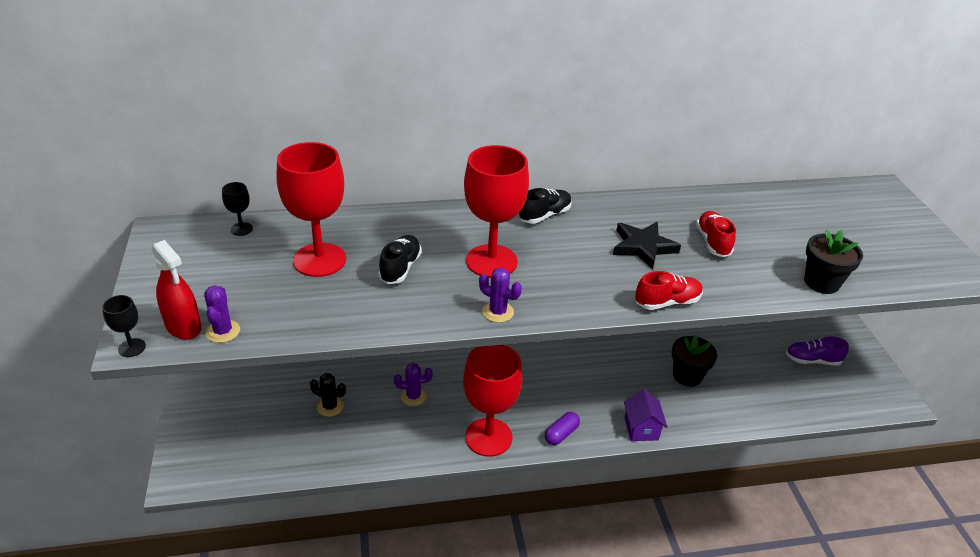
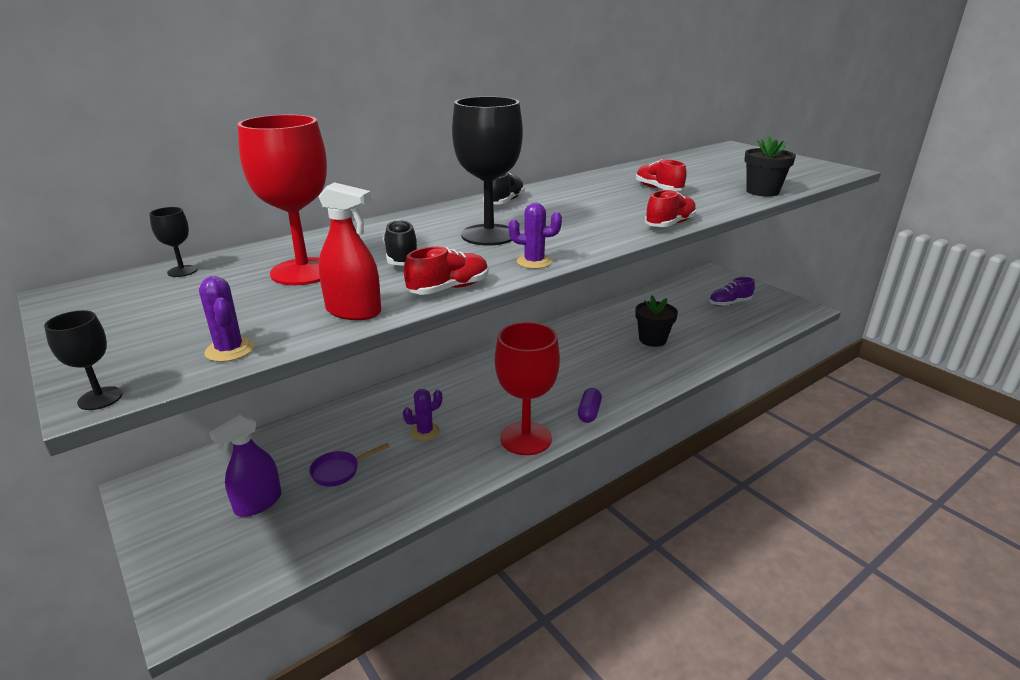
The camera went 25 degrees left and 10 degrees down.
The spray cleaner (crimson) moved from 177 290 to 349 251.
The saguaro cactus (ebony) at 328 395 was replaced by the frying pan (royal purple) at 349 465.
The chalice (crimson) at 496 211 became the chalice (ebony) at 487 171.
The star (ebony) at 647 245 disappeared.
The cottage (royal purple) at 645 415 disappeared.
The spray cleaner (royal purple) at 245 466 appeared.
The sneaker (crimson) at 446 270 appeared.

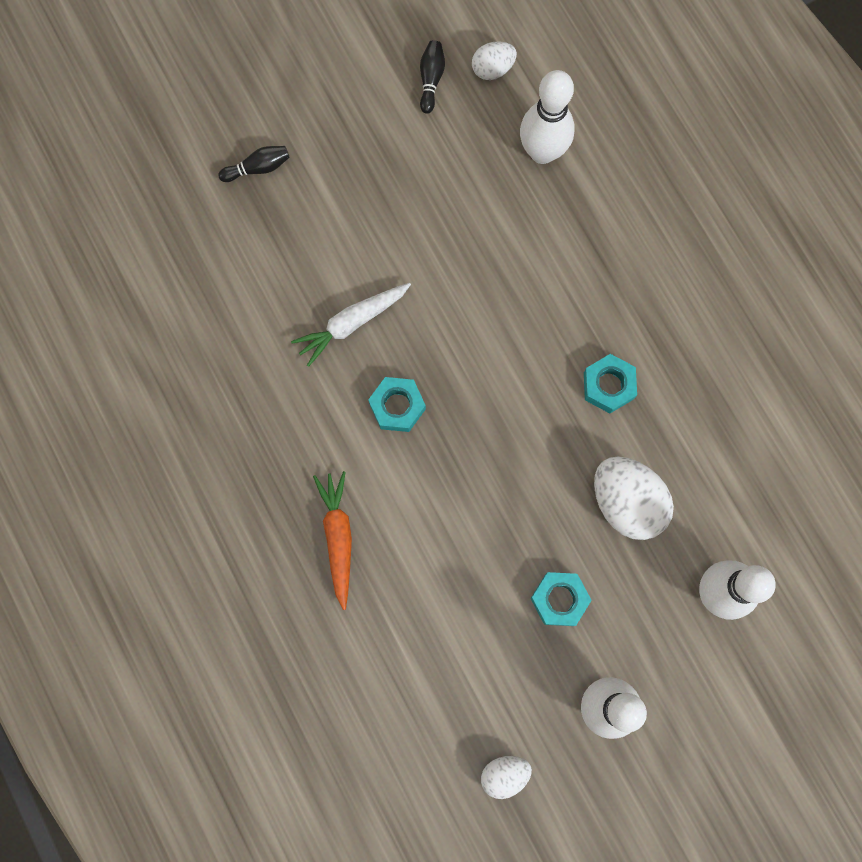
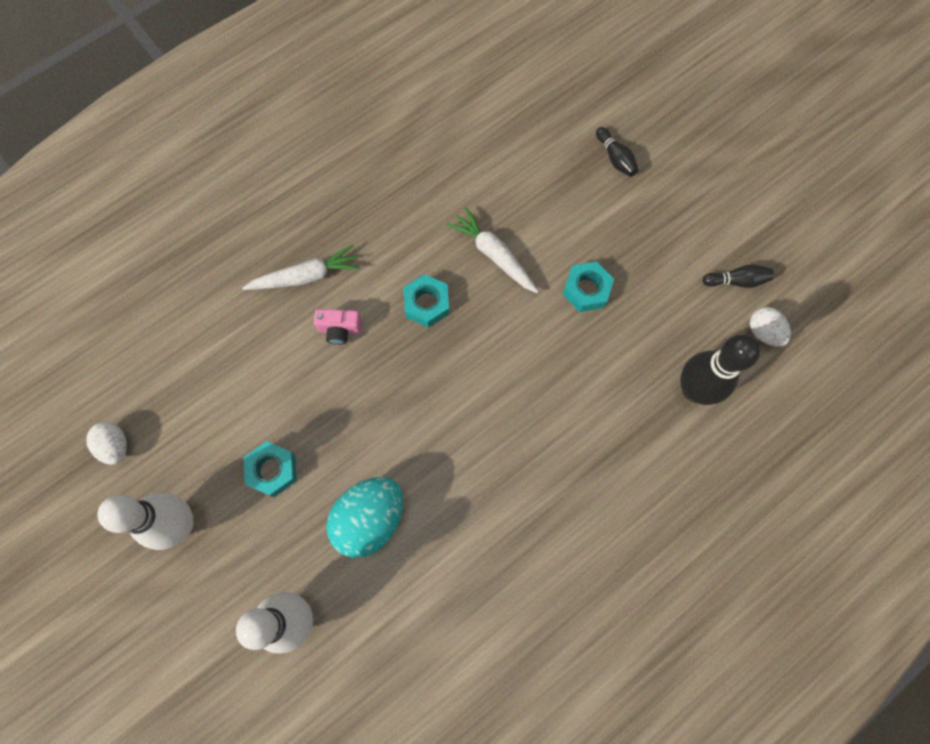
The camera went 80 degrees right and 5 degrees down.
The carrot (bright orange) at 332 540 became the carrot (snow-white) at 301 267.
The bowling pin (snow-white) at 547 117 became the bowling pin (ebony) at 720 369.
The nut (teal) moved from 610 383 to 588 286.
The toy egg (snow-white) at 634 498 became the toy egg (teal) at 365 517.
The photo camera (rosy) at 338 327 appeared.

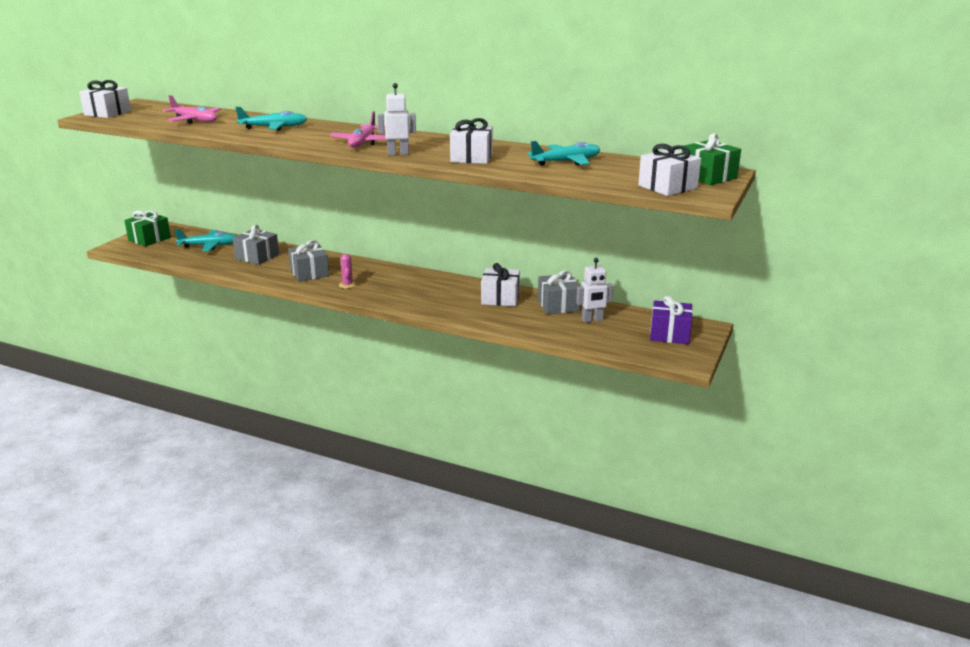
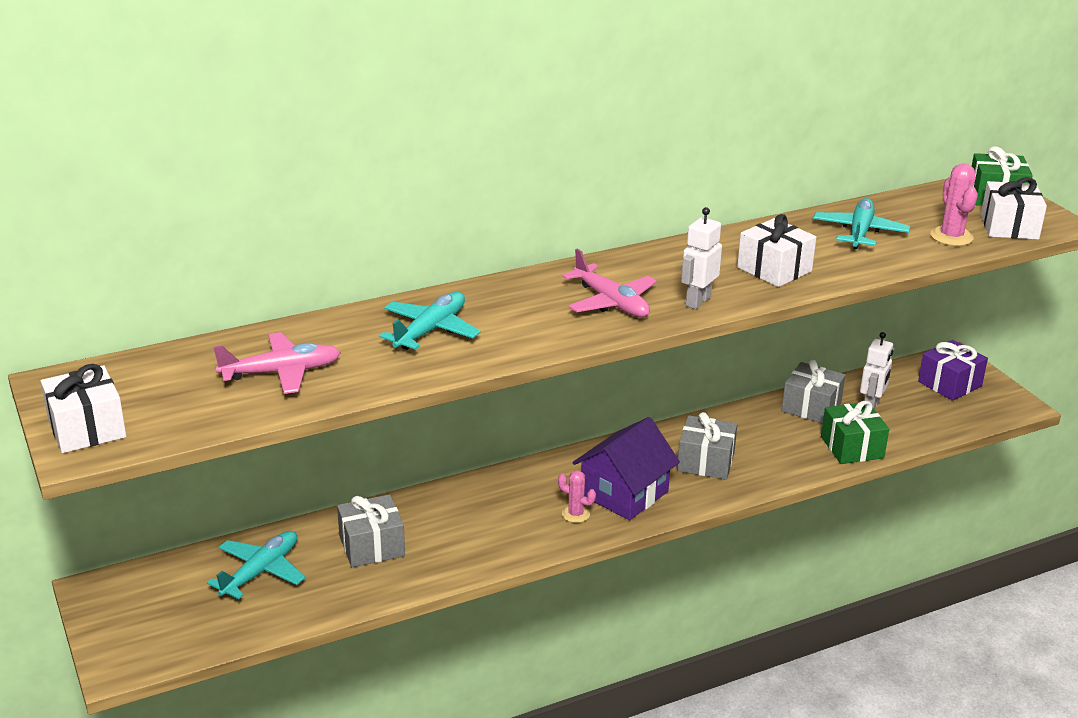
The camera went 50 degrees left and 5 degrees up.
The gift (emerald) moved from 147 229 to 855 432.
The gift (gray) moved from 308 261 to 707 446.
The gift (snow-white) at 500 284 disappeared.
The cottage (royal purple) at 626 468 appeared.
The saguaro cactus (rosy) at 954 205 appeared.

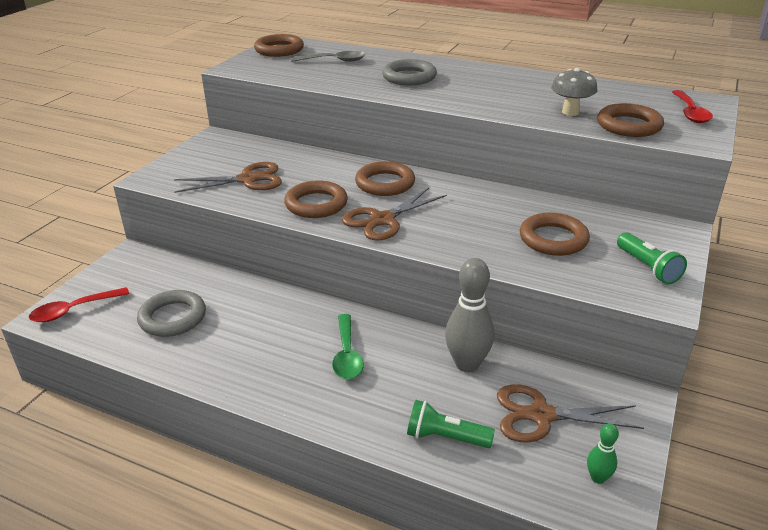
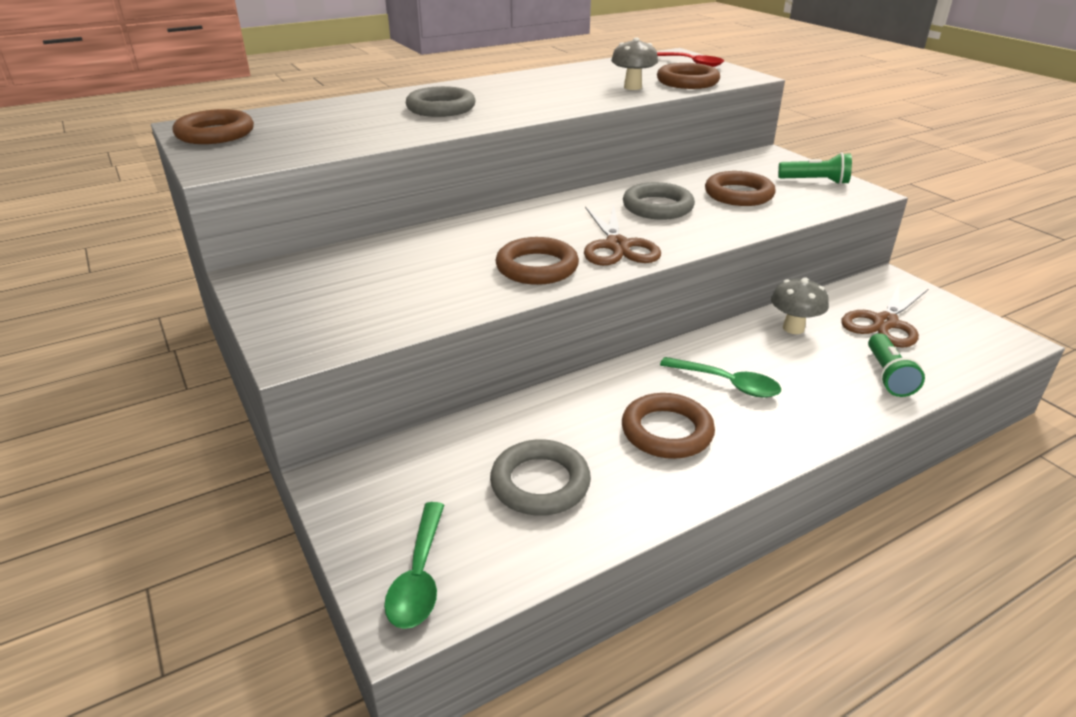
The camera went 55 degrees left and 0 degrees up.
The teaspoon (crimson) at 79 304 became the teaspoon (emerald) at 414 565.
The scissors (brown) at 228 177 disappeared.
The teaspoon (gray) at 328 56 disappeared.
The hoop (brown) moved from 385 178 to 668 426.
The torch (emerald) at 451 424 turned 45 degrees counterclockwise.
The bowling pin (gray) at 469 315 was replaced by the toadstool (gray) at 800 305.
The bowling pin (emerald) at 603 453 disappeared.
The hoop (gray) at 659 201 appeared.

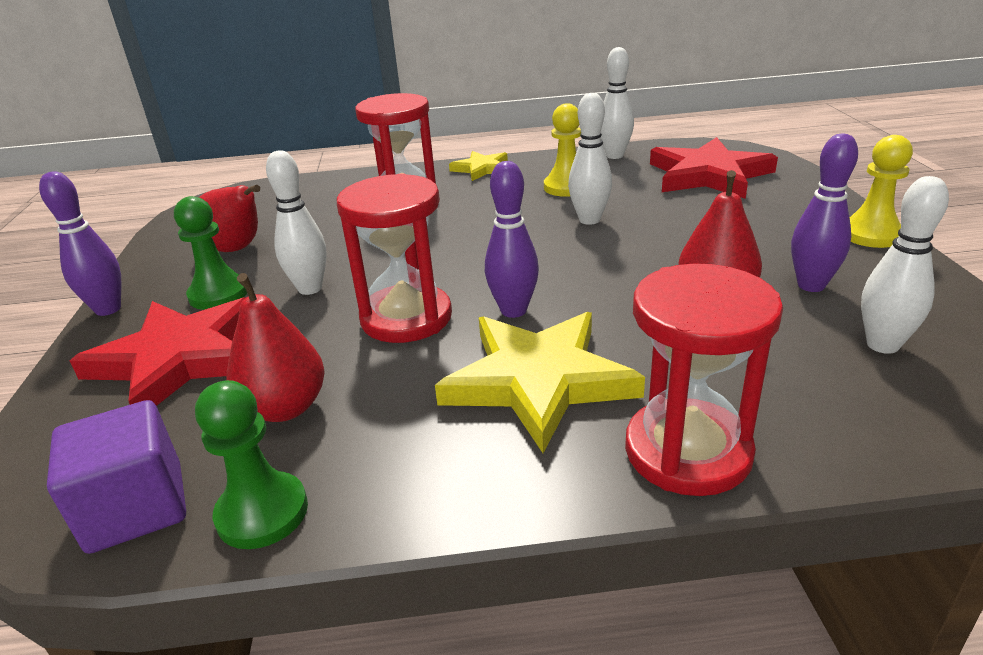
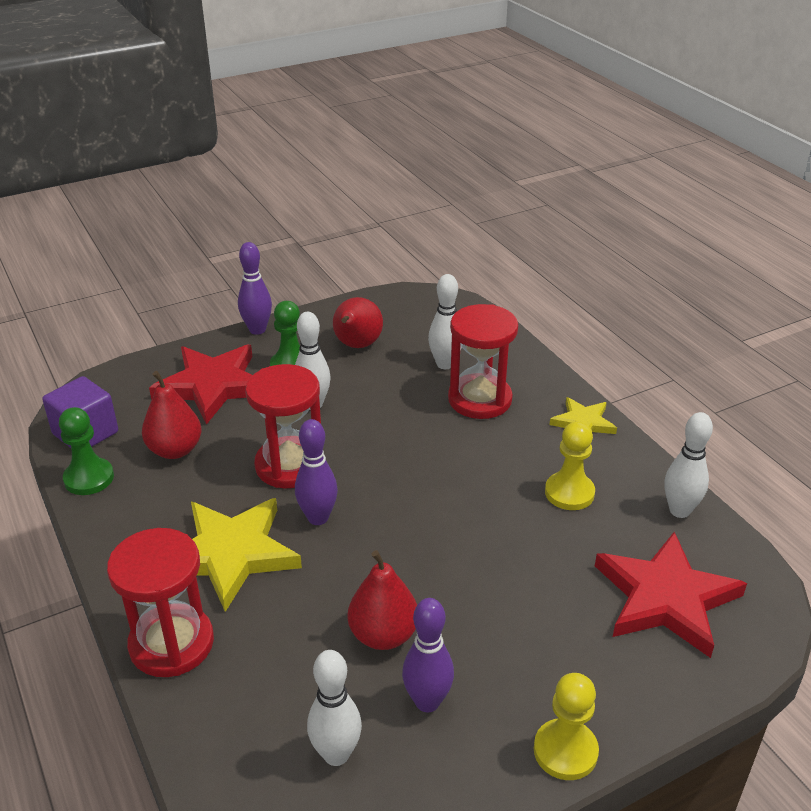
The camera went 65 degrees right and 5 degrees up.
The bowling pin (snow-white) moved from 590 159 to 445 321.

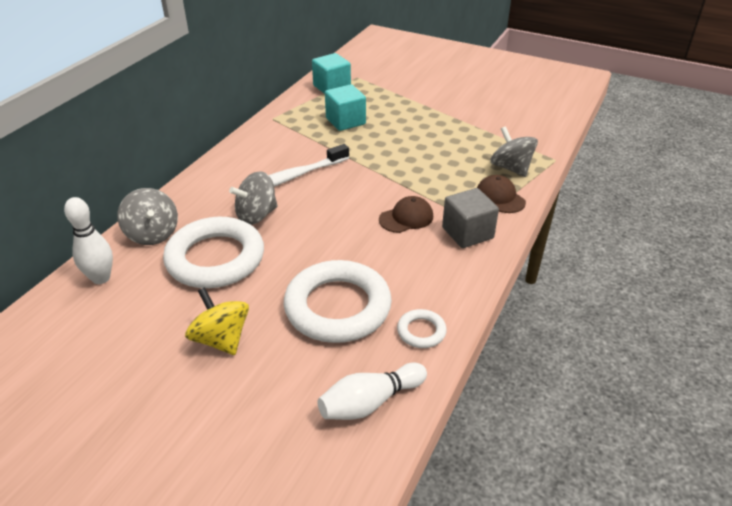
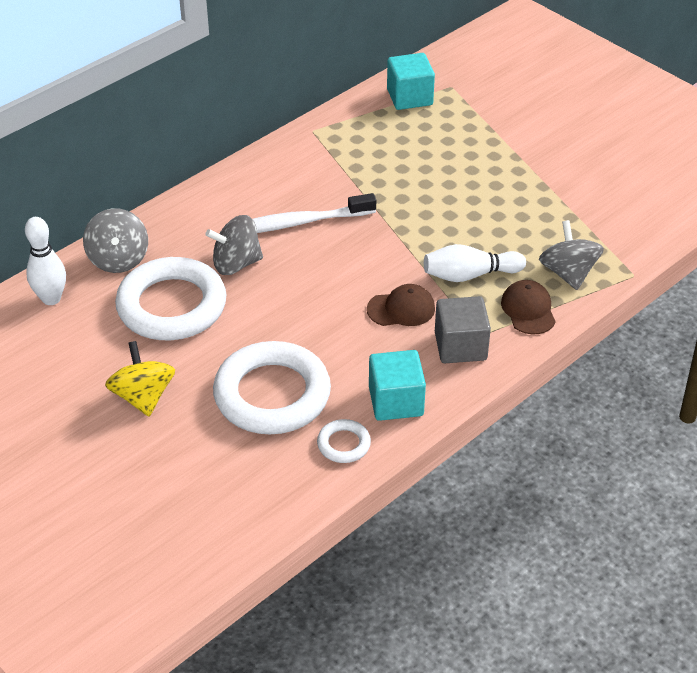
The camera went 20 degrees right and 5 degrees up.
The bowling pin (snow-white) moved from 372 391 to 475 263.
The cube (teal) moved from 345 107 to 397 385.

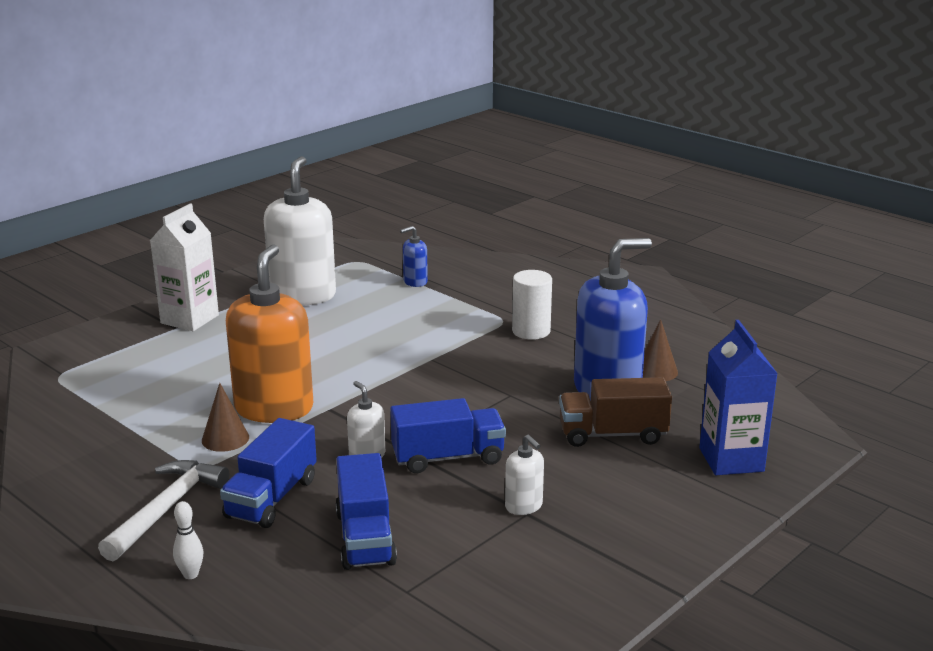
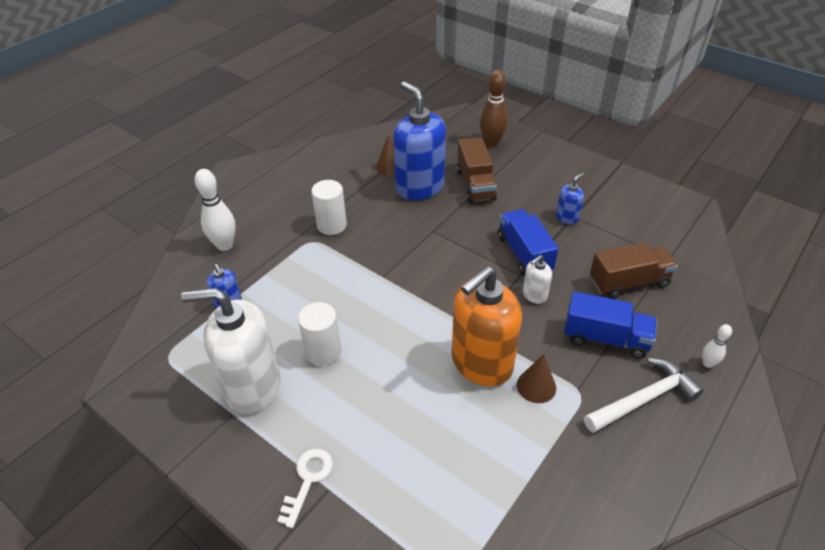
The camera went 95 degrees left and 20 degrees up.
The claw hammer (snow-white) at 163 510 turned 135 degrees clockwise.
The carton (snow-white) at 184 267 was replaced by the key (snow-white) at 305 488.
The pump bottle (bright orange) at 269 333 turned 45 degrees counterclockwise.
The truck (cobalt) at 366 511 became the truck (brown) at 634 271.
The pump bottle (snow-white) at 524 474 became the pump bottle (cobalt) at 570 198.
The carton (cobalt) at 738 397 was replaced by the bowling pin (brown) at 494 108.
The bowling pin (snow-white) at 215 210 appeared.
The cylinder shape (snow-white) at 319 334 appeared.

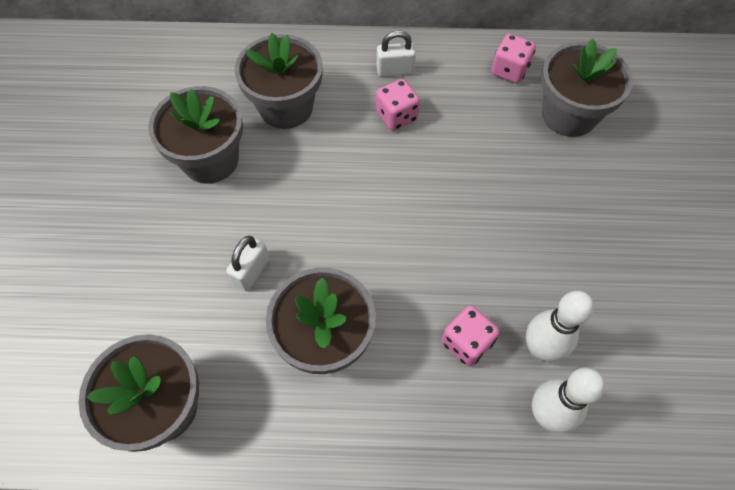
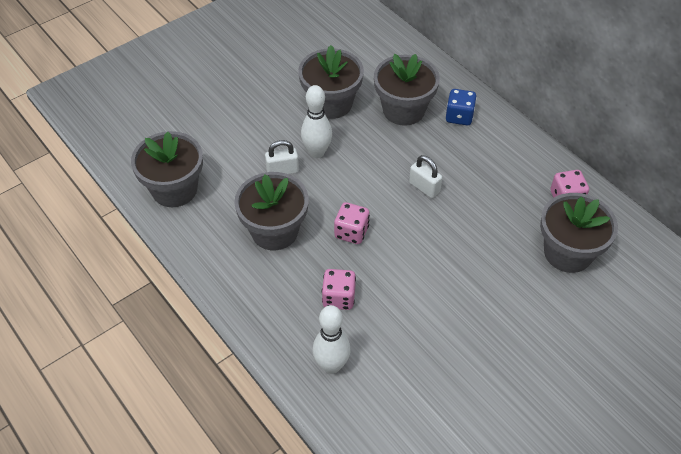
The camera went 50 degrees right and 10 degrees down.
The game die (rosy) moved from 398 105 to 352 223.
The small lock (snow-white) moved from 396 53 to 425 176.
The bowling pin (snow-white) moved from 560 326 to 316 121.
The game die (cobalt) at 461 107 appeared.

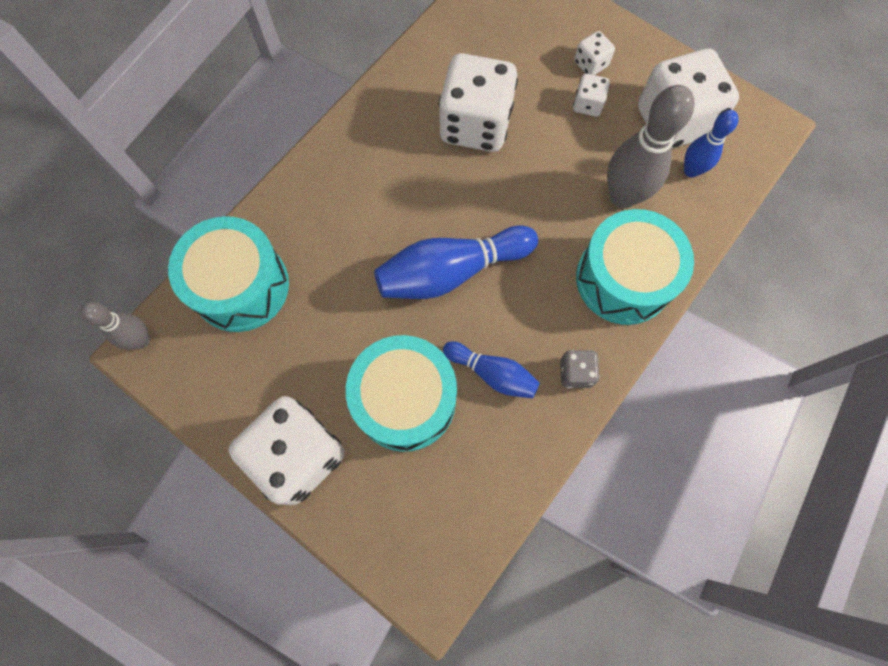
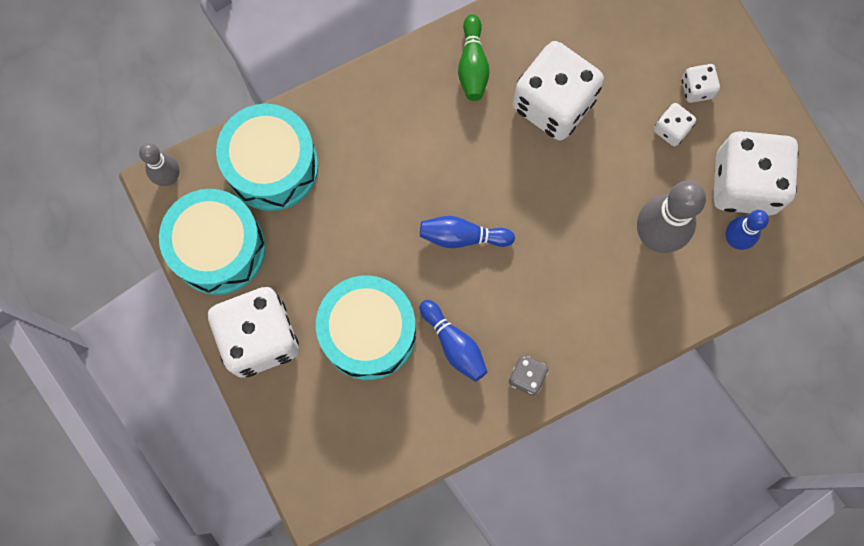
The camera went 25 degrees right and 5 degrees up.
The bowling pin (cobalt) at 456 262 changed to 0.58 times the size.
The drum (teal) moved from 635 267 to 212 242.
The bowling pin (emerald) at 474 57 appeared.

